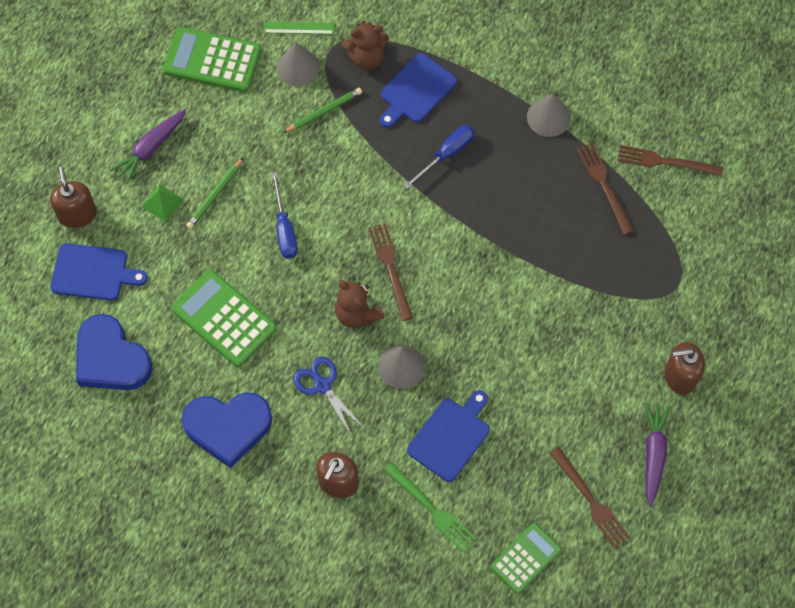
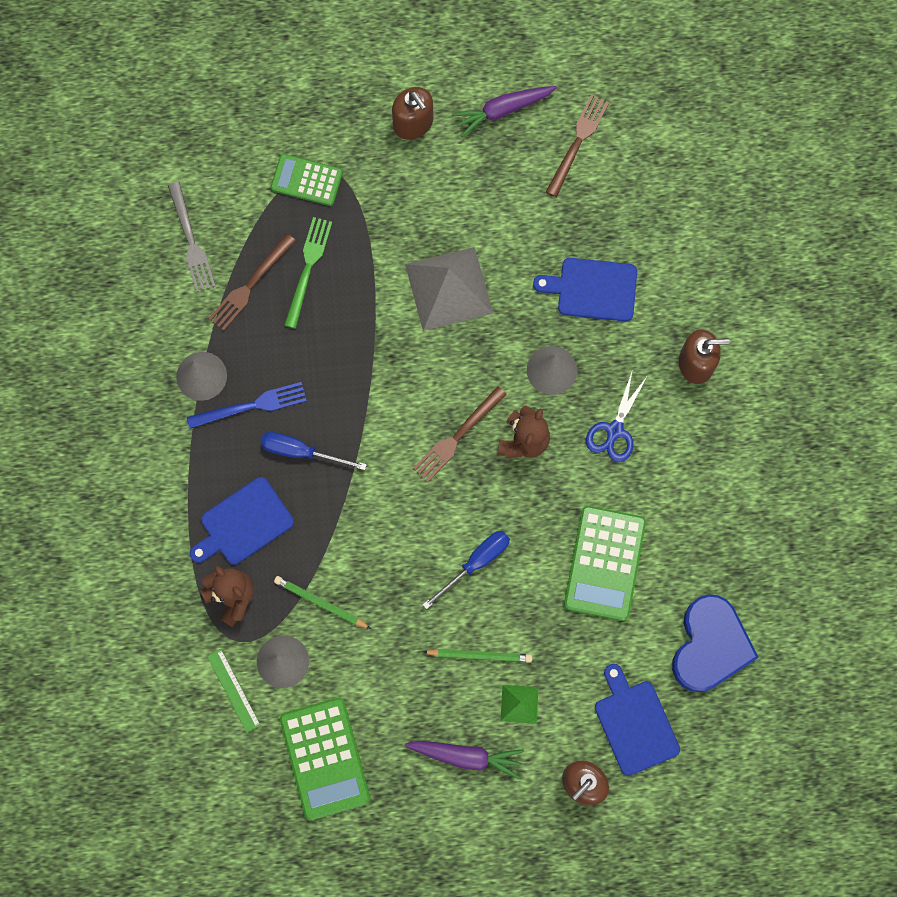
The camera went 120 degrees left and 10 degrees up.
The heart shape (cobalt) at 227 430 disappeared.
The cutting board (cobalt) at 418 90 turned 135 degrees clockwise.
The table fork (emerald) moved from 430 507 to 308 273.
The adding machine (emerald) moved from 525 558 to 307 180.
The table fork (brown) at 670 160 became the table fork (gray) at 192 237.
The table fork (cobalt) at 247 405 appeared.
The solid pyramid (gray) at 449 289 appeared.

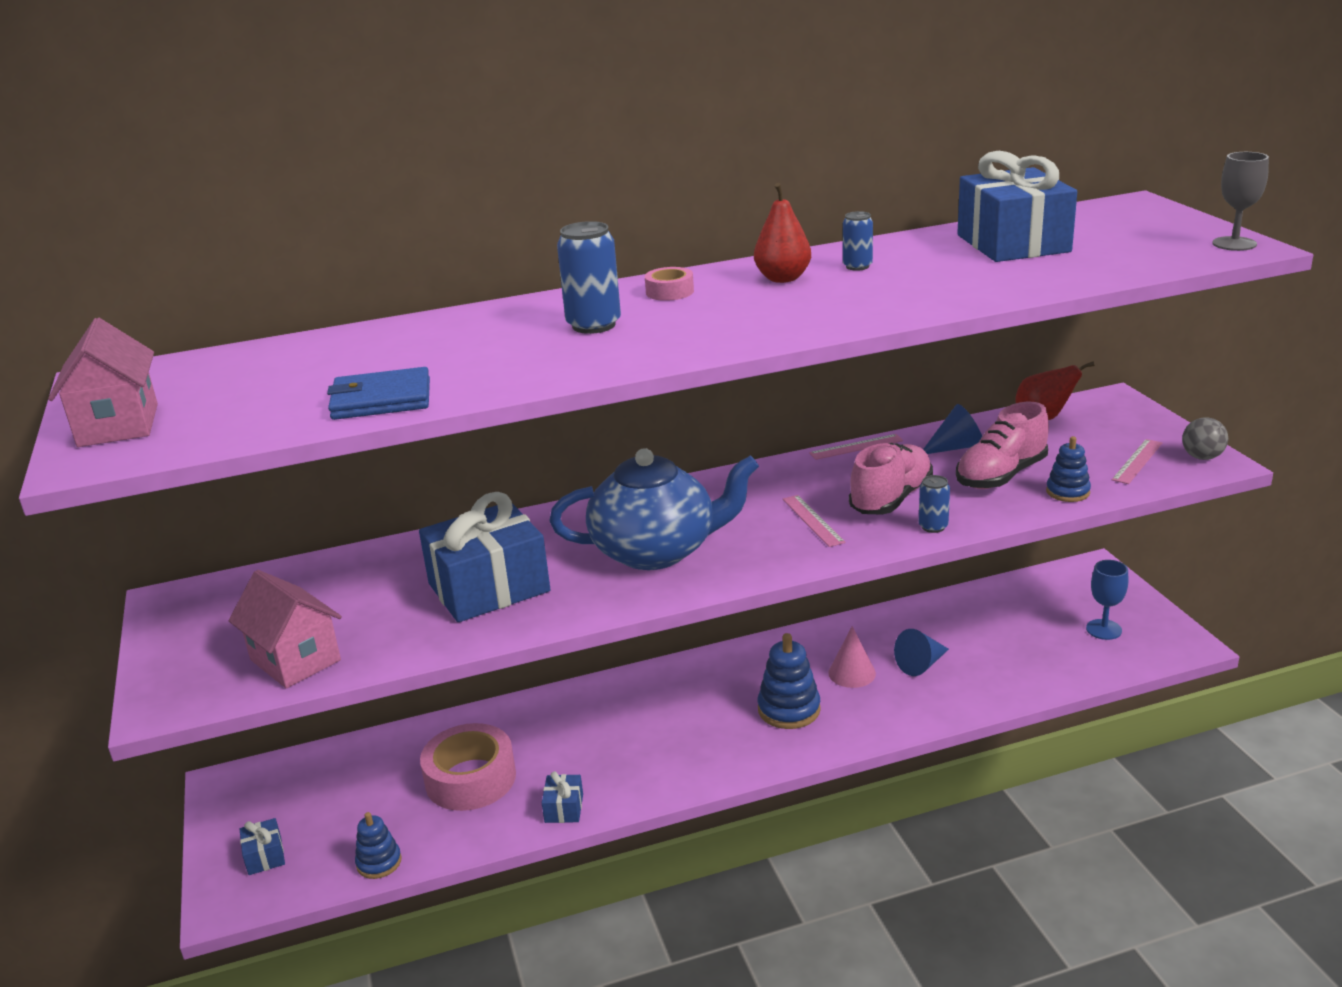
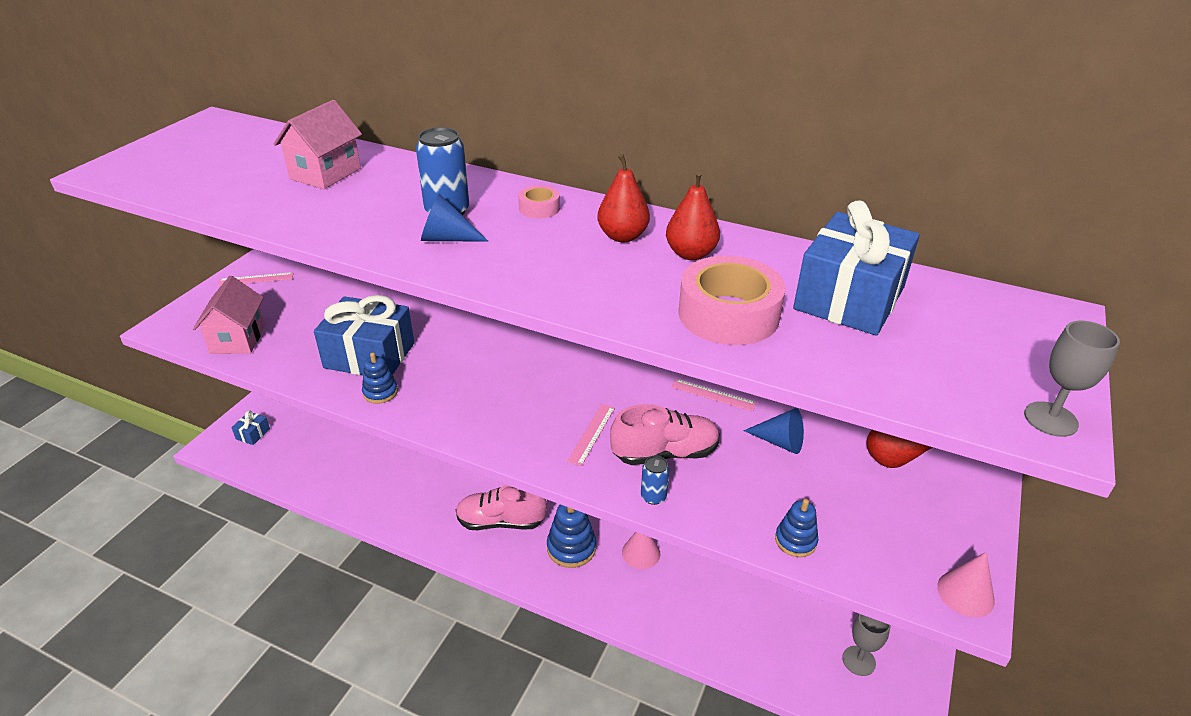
The camera went 40 degrees right and 10 degrees up.
The cottage (rosy) moved from 103 382 to 318 144.
The wallet (cobalt) at 378 393 disappeared.
The stacking toy (cobalt) moved from 378 845 to 380 378.
The roll of tape (rosy) moved from 468 767 to 732 300.
The gift (cobalt) at 562 797 disappeared.
The tea pot (cobalt) at 654 509 disappeared.
The can (cobalt) at 858 241 was replaced by the pear fruit (crimson) at 693 215.
The cone shape (cobalt) moved from 921 652 to 454 217.
The sneaker (rosy) moved from 1002 445 to 501 507.
The chalice (cobalt) at 1107 600 became the chalice (gray) at 866 645.
The ruler (rosy) moved from 1137 461 to 255 279.
The sphere (gray) at 1205 438 was replaced by the cone shape (rosy) at 966 585.

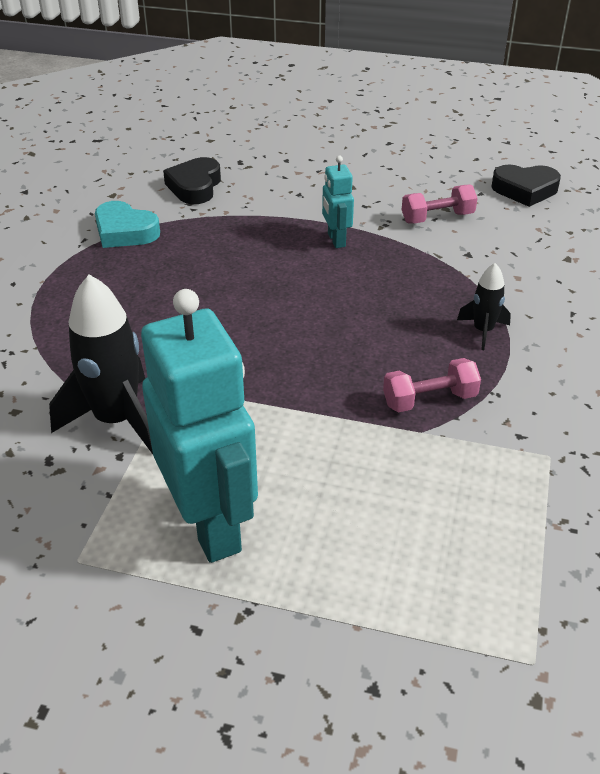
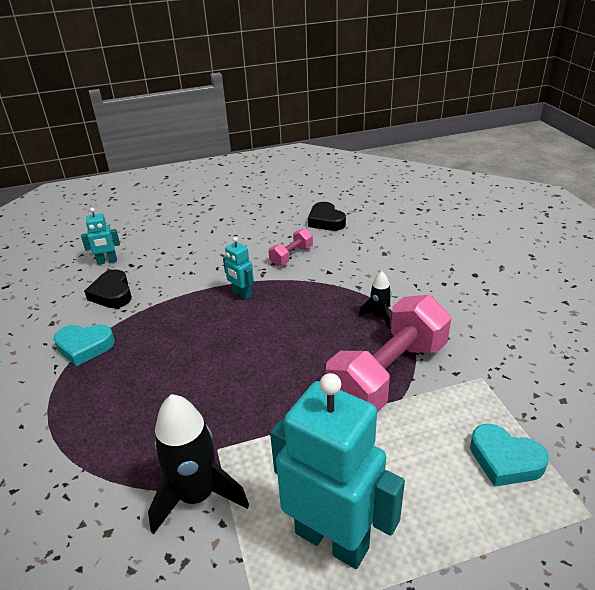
The camera went 30 degrees left and 5 degrees down.
The dumbbell (rosy) at 432 385 changed to 2.19 times the size.
The heart shape (ebony) at 526 186 turned 90 degrees clockwise.
The robot (teal) at 100 236 appeared.
The heart shape (teal) at 509 455 appeared.

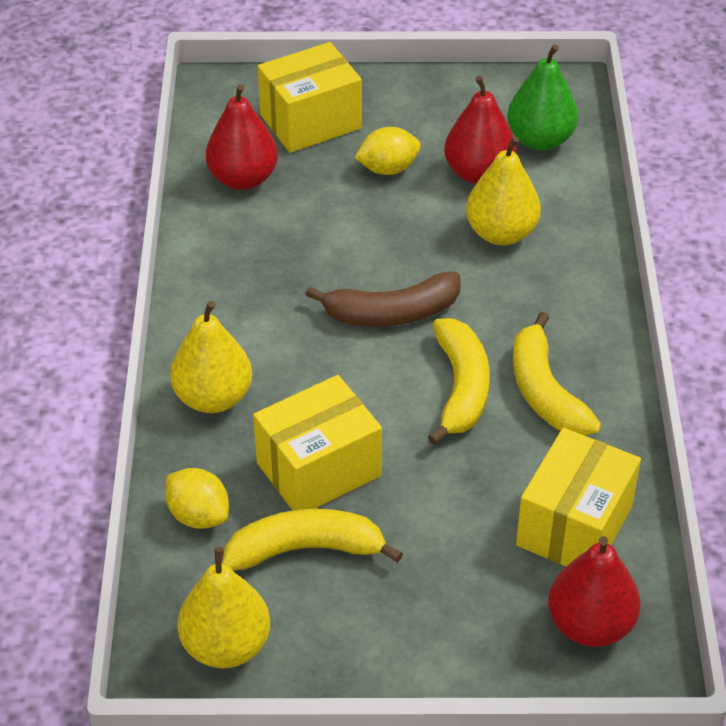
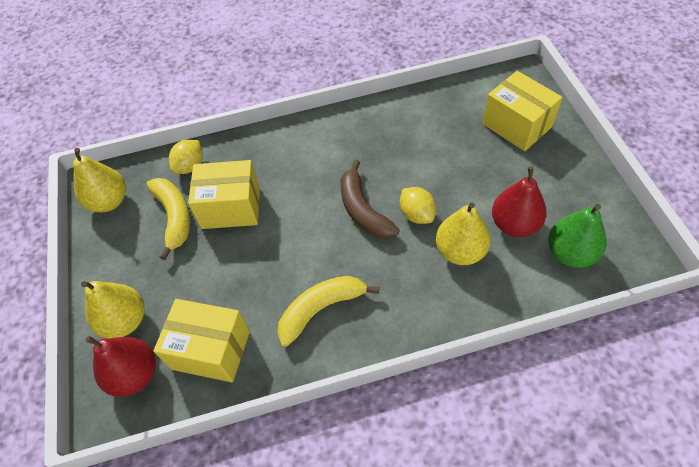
The camera went 80 degrees right and 10 degrees up.
The pear fruit (yellow) moved from 211 357 to 113 310.
The pear fruit (crimson) at 242 137 disappeared.
The parcel (yellow) at 317 442 turned 45 degrees counterclockwise.
The citrus fruit (yellow) moved from 387 151 to 418 205.
The toy banana (yellow) at 459 381 disappeared.

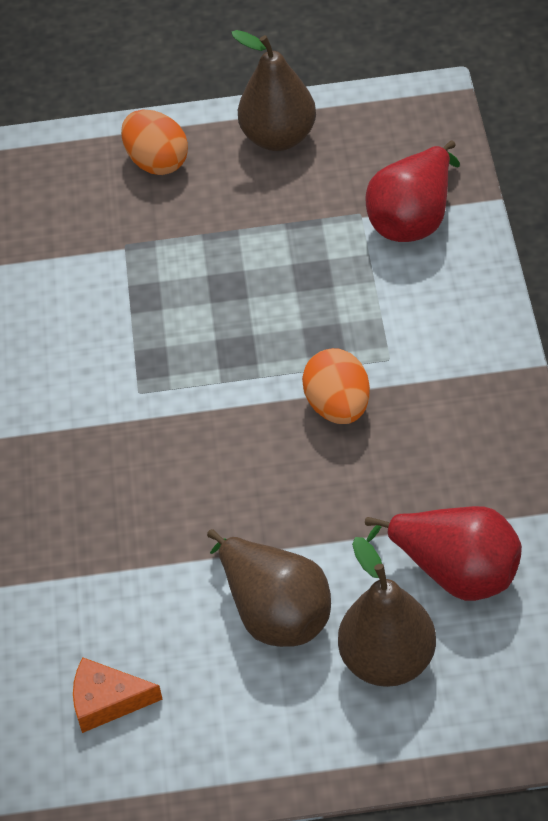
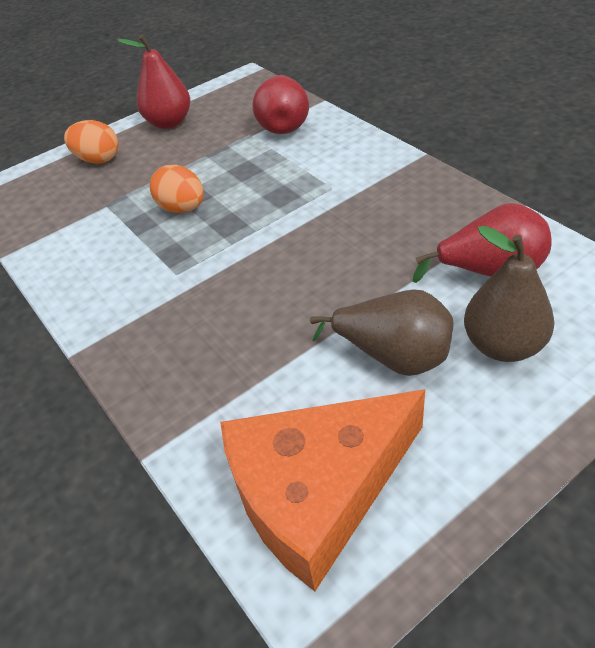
The camera went 30 degrees left and 5 degrees down.
The cheese wedge (bright orange) at 118 695 changed to 2.41 times the size.
The pear fruit (brown) at 273 90 became the pear fruit (crimson) at 154 82.
The toy egg (bright orange) moved from 336 386 to 177 189.

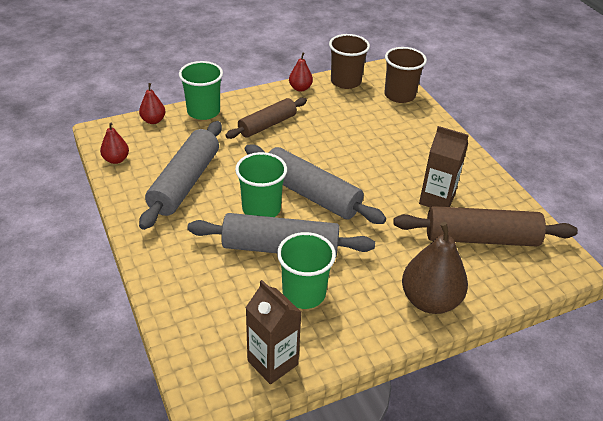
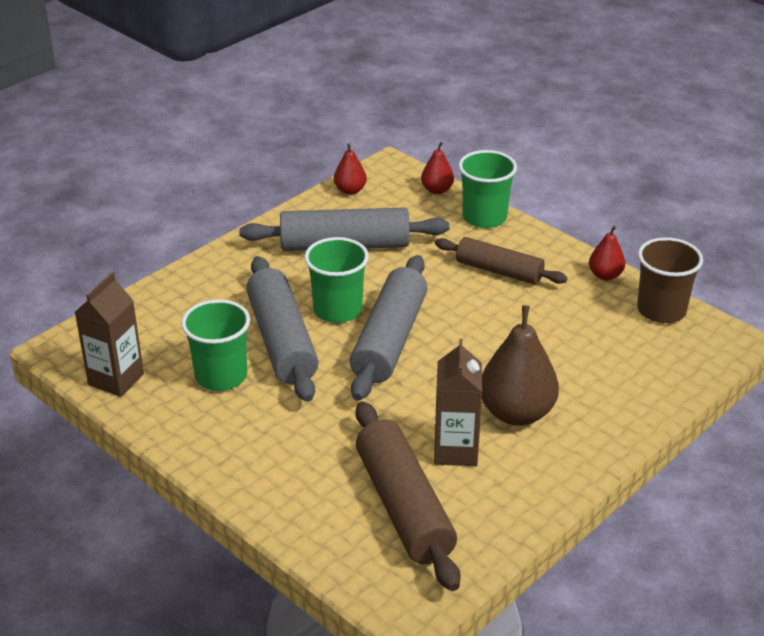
The camera went 70 degrees right and 5 degrees down.
The cup (brown) at 405 75 disappeared.
The pear fruit (brown) moved from 435 268 to 520 365.

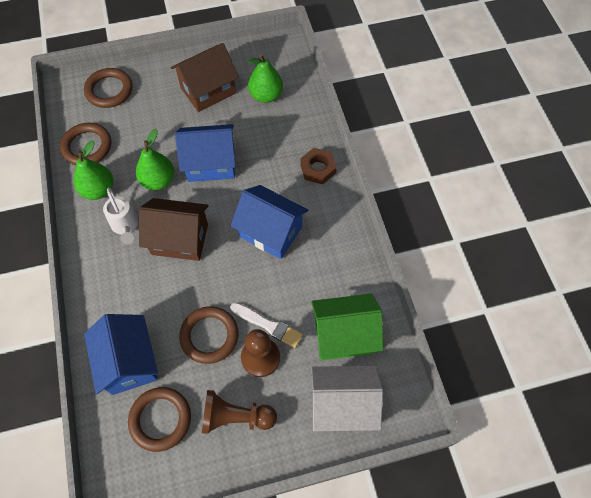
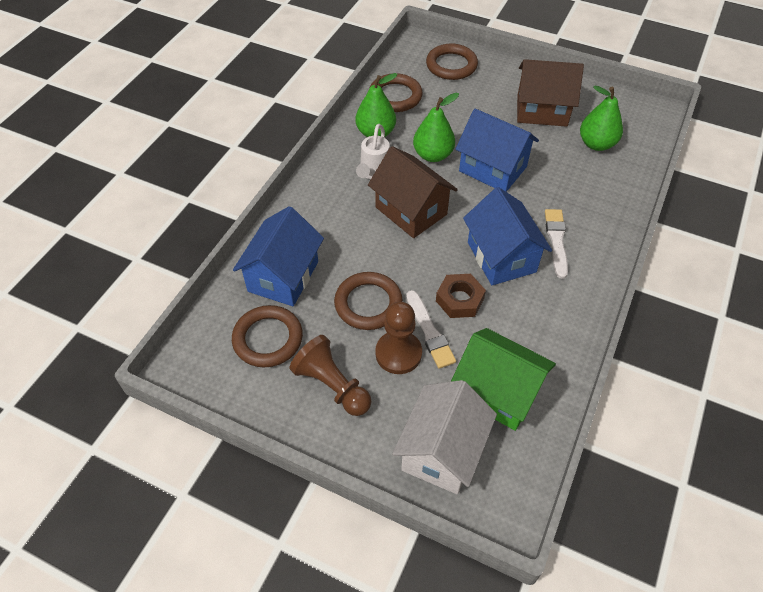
The camera went 40 degrees right and 10 degrees down.
The nut (brown) moved from 318 166 to 461 296.
The cottage (snow-white) at 347 398 turned 75 degrees clockwise.
The paint brush (snow-white) at 556 244 appeared.

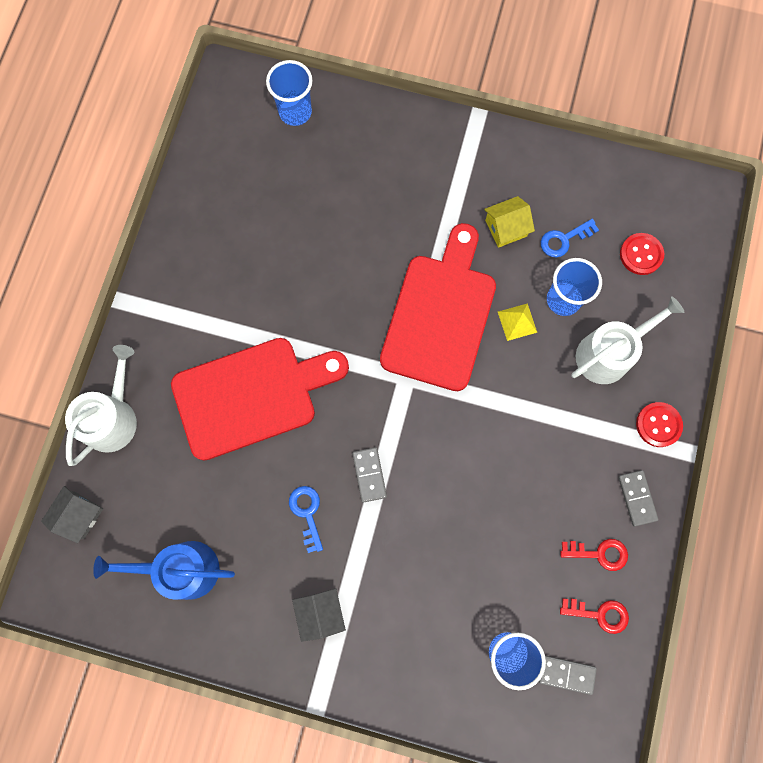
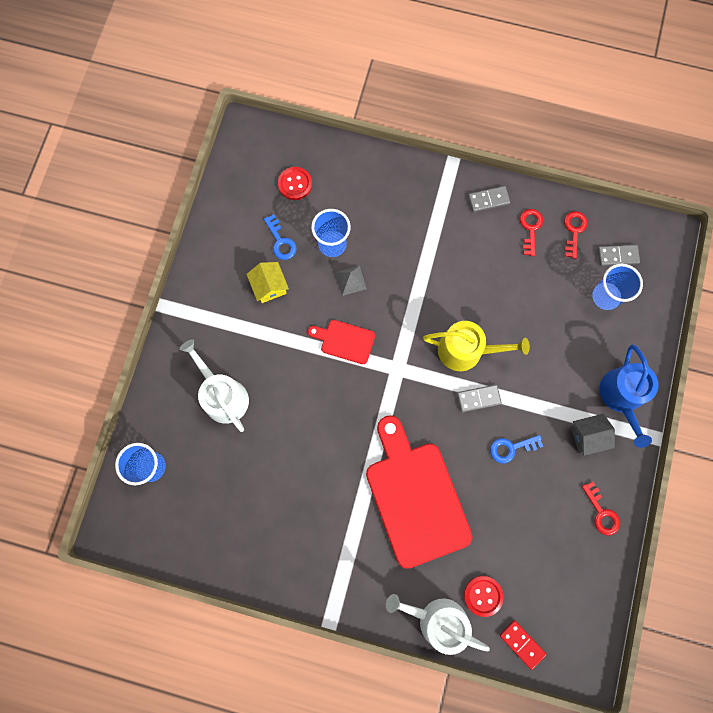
The camera went 90 degrees left and 0 degrees up.
The cottage (gray) at 72 514 was replaced by the domino piece (crimson) at 523 645.
The sprinkling can (cobalt) moved from 164 570 to 629 396.
The cutting board (crimson) at 438 307 changed to 0.47 times the size.
The solid pyramid (yellow) at 517 322 became the solid pyramid (gray) at 351 281.
The domino piece (gray) at 568 675 turned 75 degrees clockwise.
The sprinkling can (snow-white) moved from 627 340 to 214 385.
The button (crimson) moved from 659 424 to 484 596.
The sprinkling can (yellow) at 476 346 appeared.
The key (crimson) at 601 508 appeared.

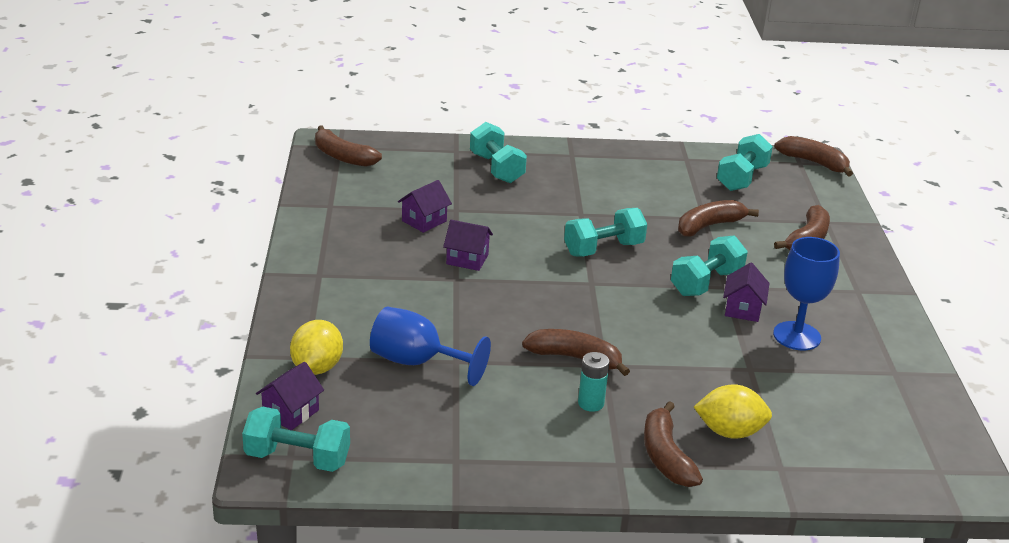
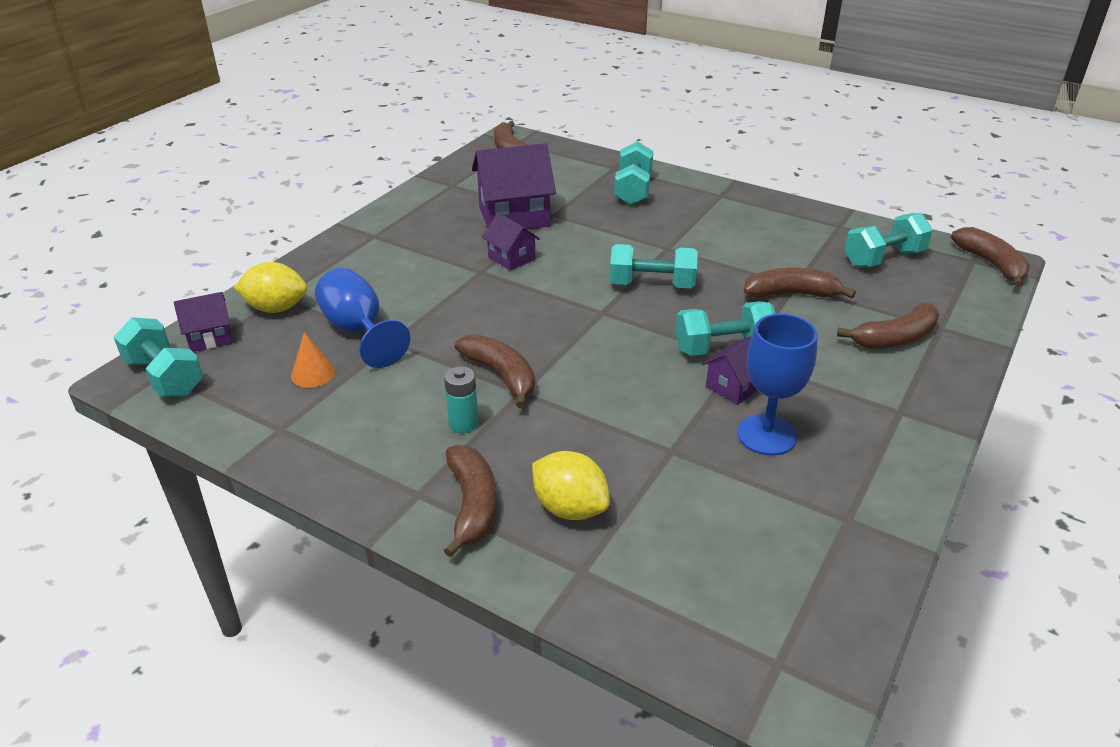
The camera went 35 degrees right and 5 degrees up.
The citrus fruit (yellow) at 316 347 turned 45 degrees clockwise.
The cottage (royal purple) at 425 206 changed to 1.85 times the size.
The toy banana (brown) at 673 444 turned 150 degrees clockwise.
The cone shape (bright orange) at 313 360 appeared.

